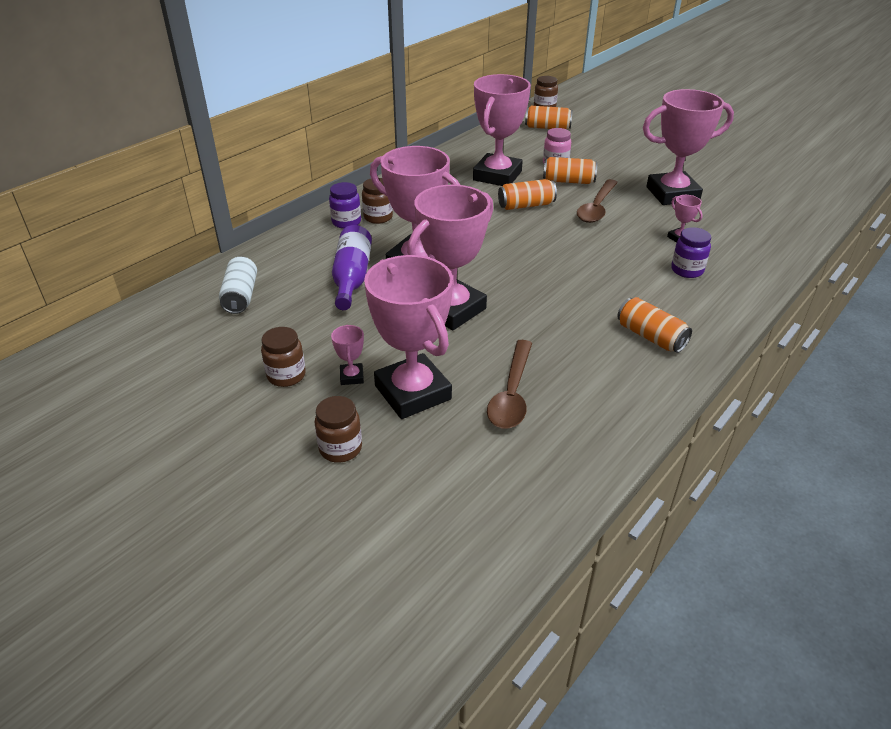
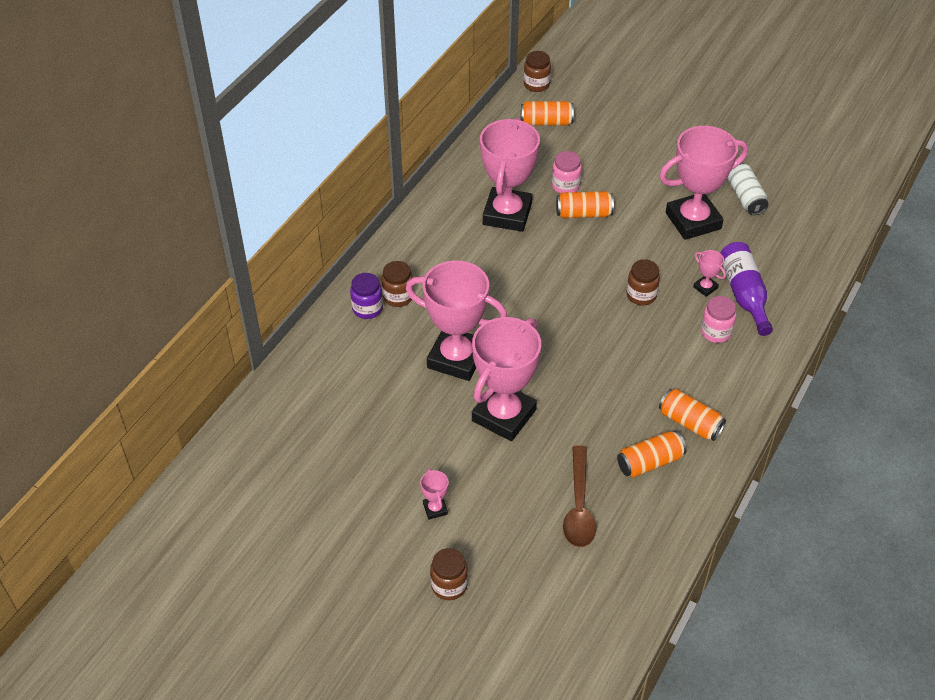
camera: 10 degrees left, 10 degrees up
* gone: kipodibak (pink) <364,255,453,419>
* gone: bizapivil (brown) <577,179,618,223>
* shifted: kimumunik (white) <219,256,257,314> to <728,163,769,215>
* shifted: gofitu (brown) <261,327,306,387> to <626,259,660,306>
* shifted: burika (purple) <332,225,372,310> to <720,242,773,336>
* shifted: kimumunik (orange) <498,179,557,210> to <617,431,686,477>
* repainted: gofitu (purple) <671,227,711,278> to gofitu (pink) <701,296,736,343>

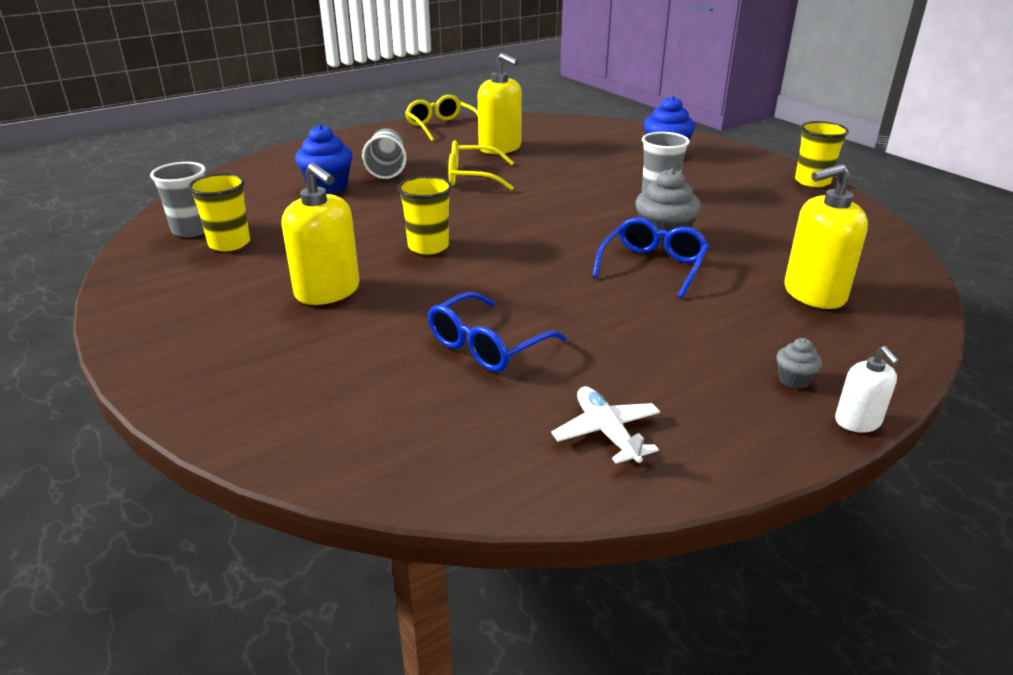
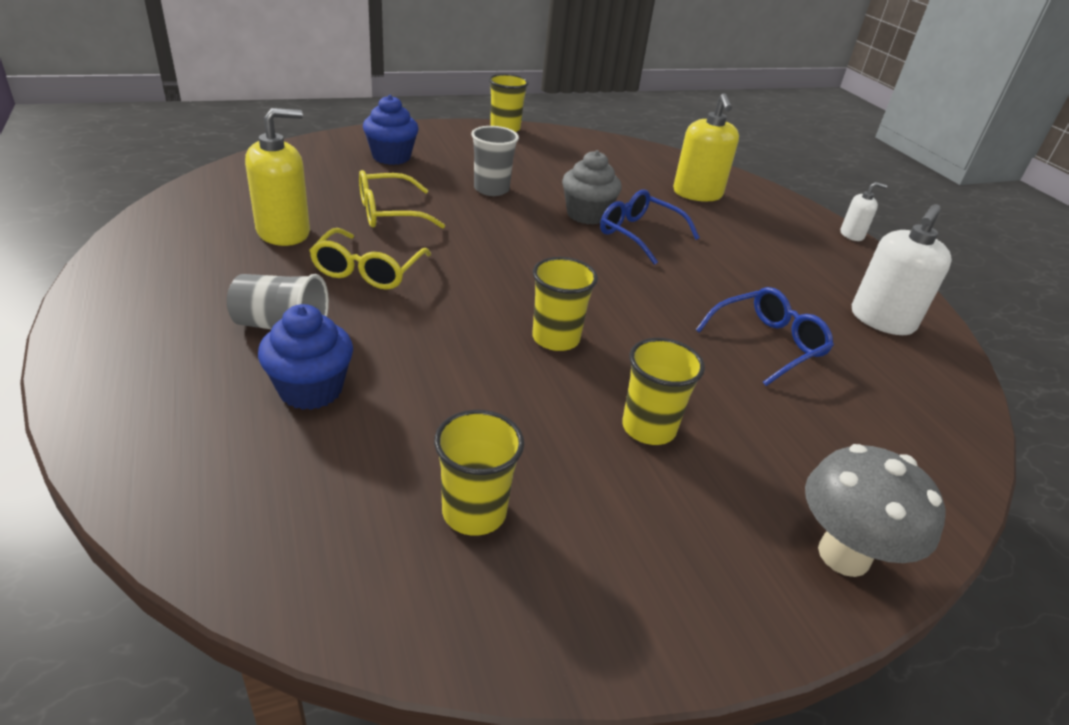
camera: 80 degrees left, 5 degrees up
* gone: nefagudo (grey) <150,162,206,237>
* gone: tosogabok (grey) <776,338,822,389>
* new: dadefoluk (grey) <805,444,946,577>
* shifted: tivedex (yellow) <405,95,478,141> to <359,170,445,229>
* swapped: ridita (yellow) <282,163,359,305> to nefagudo (yellow) <622,338,705,445>
* swapped: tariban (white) <551,387,660,464> to ridita (white) <852,204,952,335>
* rotated: tivedex (blue) <428,292,567,372> = <696,287,834,386> 90 degrees counterclockwise

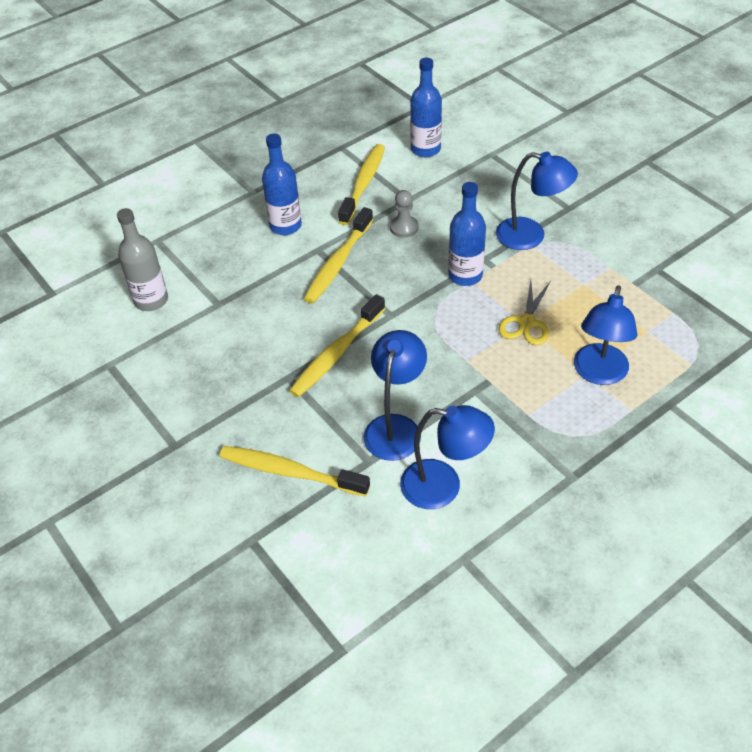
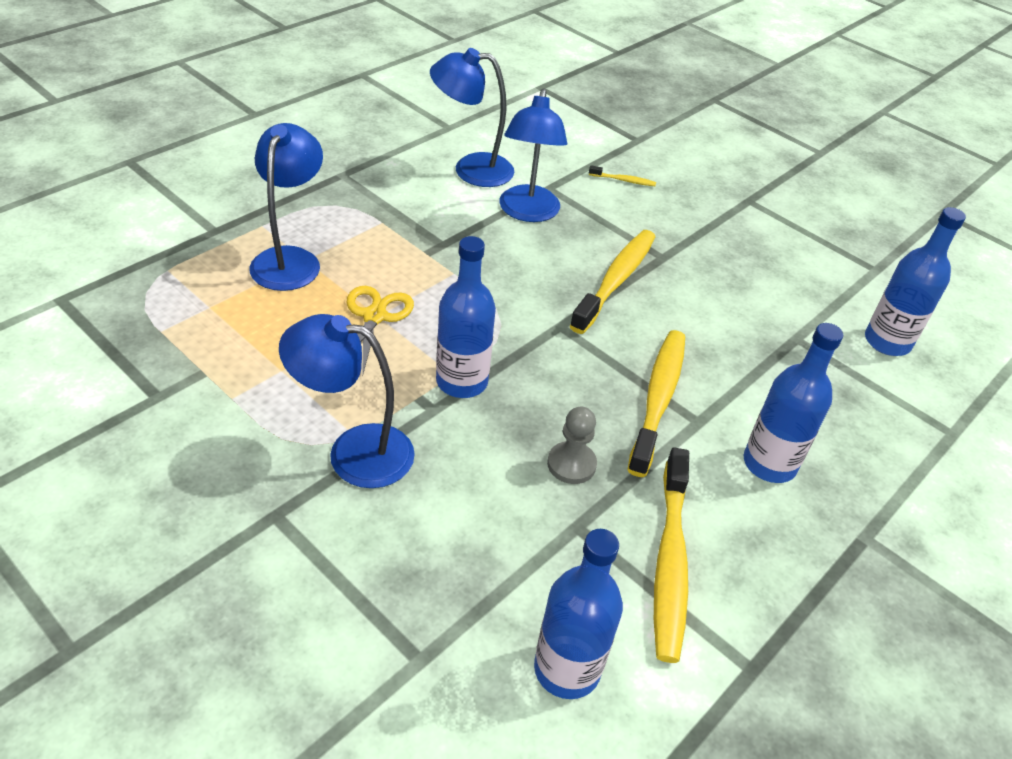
camera: 165 degrees right, 5 degrees down
* repainted: burika (grey) <117,208,168,311> to burika (blue) <865,207,966,356>
* scaled: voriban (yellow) <219,446,370,497> = <589,165,656,186> x0.43

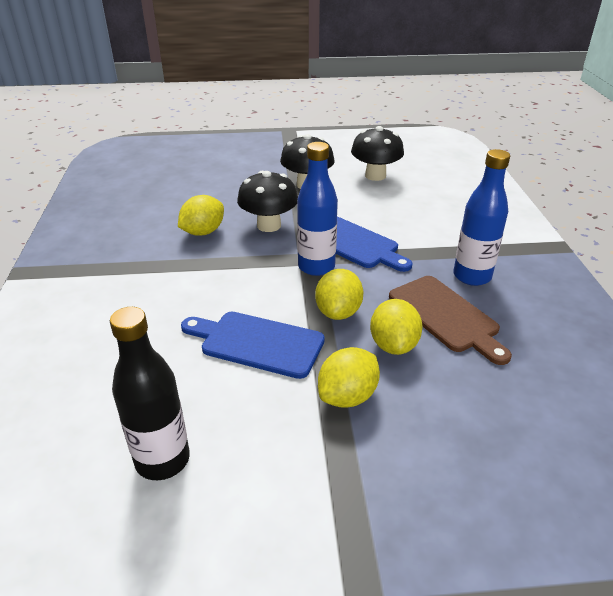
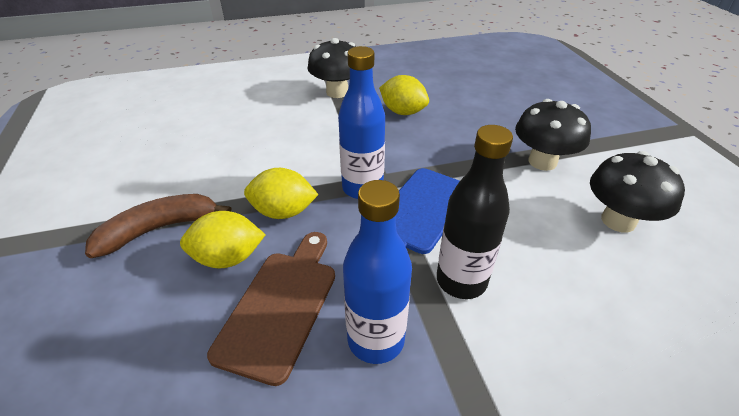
camera: 80 degrees right, 5 degrees up
* gone: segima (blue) <181,312,325,379>
* shifted: burika (black) <110,307,190,480> to <437,125,513,299>
* shifted: dadefoluk (black) <237,171,298,232> to <307,38,356,98>
* swapped: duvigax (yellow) <318,347,380,408> to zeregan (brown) <85,194,231,258>
* rotated: segima (brown) <389,276,512,365> = <207,232,335,386> 150 degrees clockwise

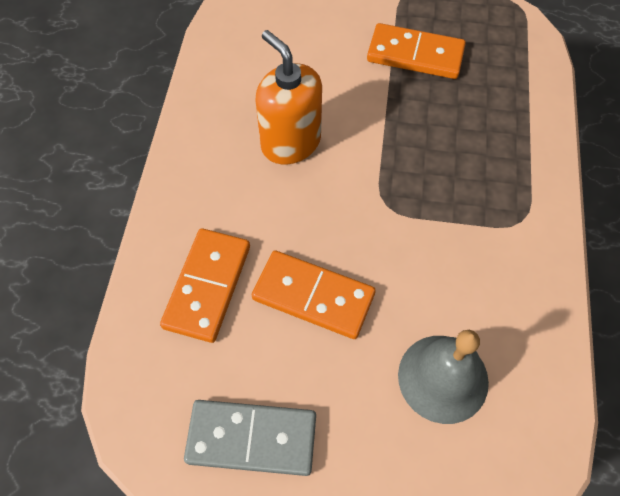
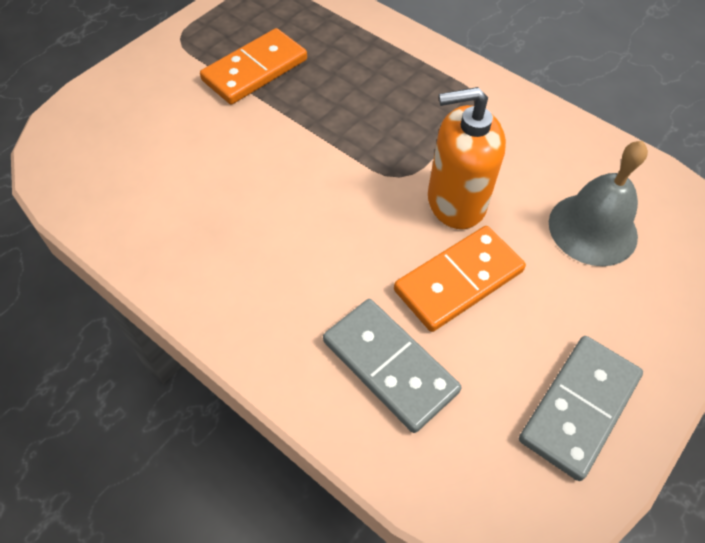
camera: 60 degrees left, 5 degrees down
* shifted: ridita (orange) <255,30,322,164> to <428,87,506,229>
* repainted: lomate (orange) <160,228,250,343> to lomate (grey) <323,299,461,433>

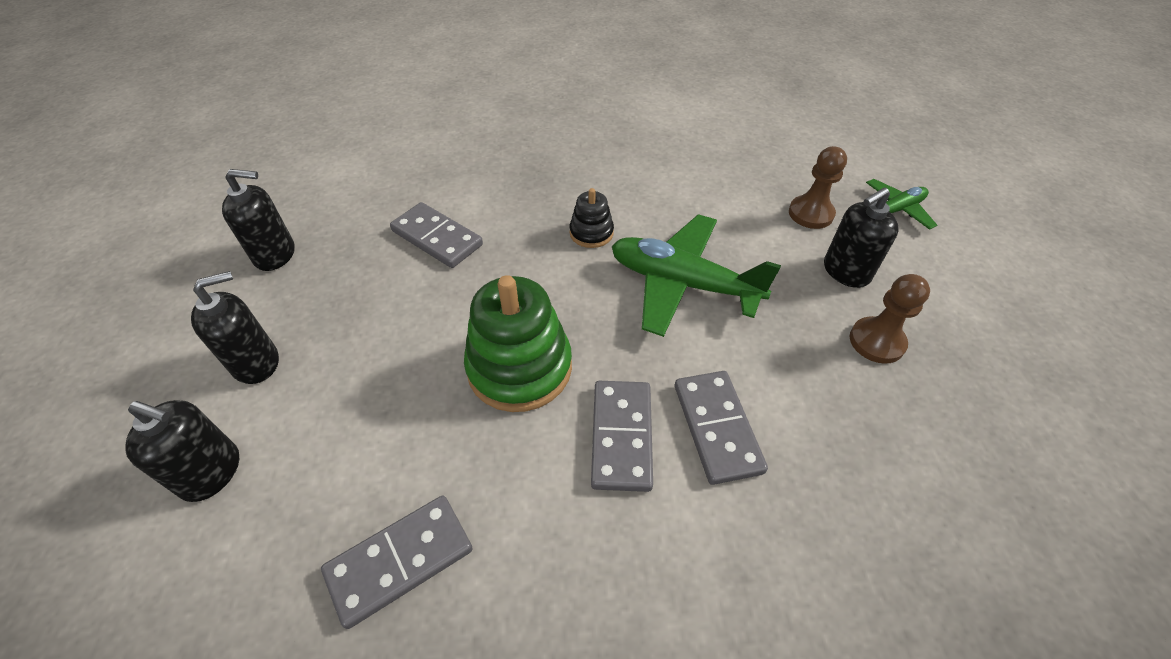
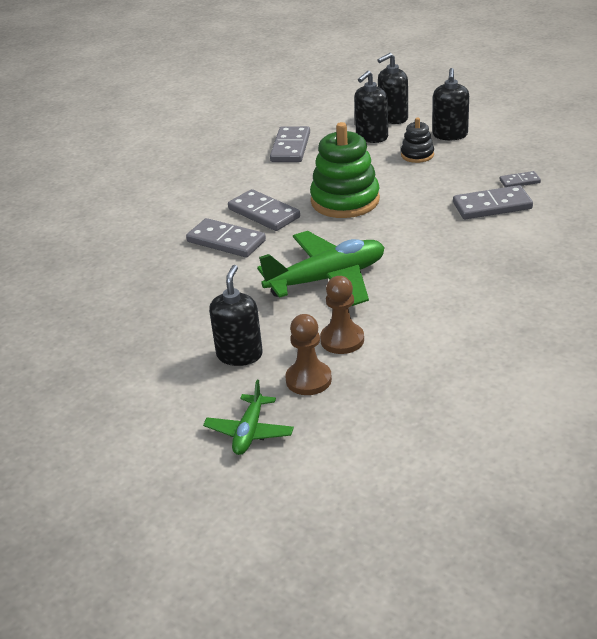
camera: 135 degrees right, 15 degrees down
* new: lomate (grey) <500,171,541,187>
* shifted: ridita (black) <222,169,295,271> to <354,71,388,143>
* shifted: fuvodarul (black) <570,188,614,248> to <401,118,434,163>
* shifted: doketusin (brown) <850,274,930,364> to <320,276,364,354>

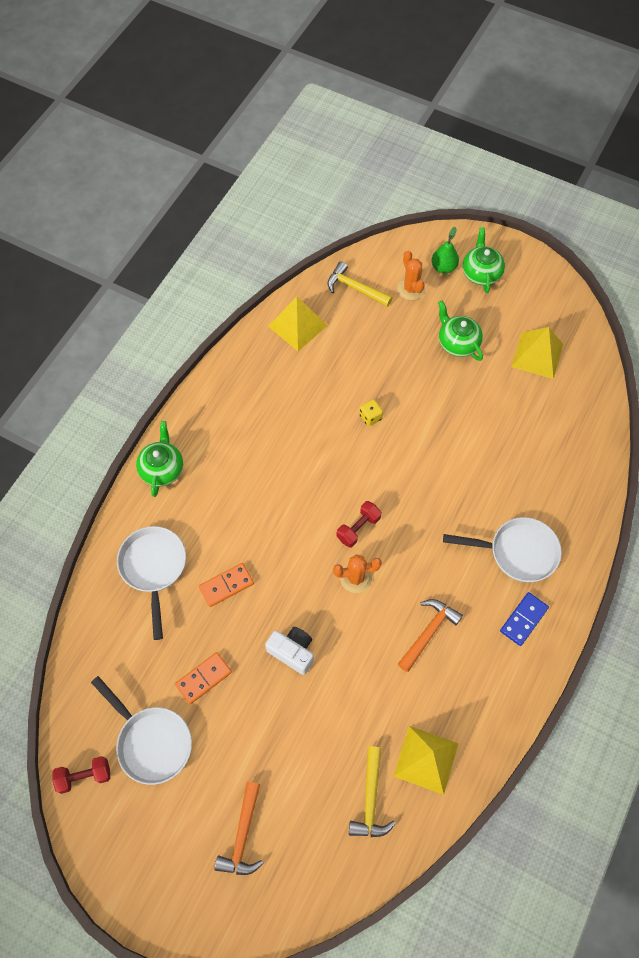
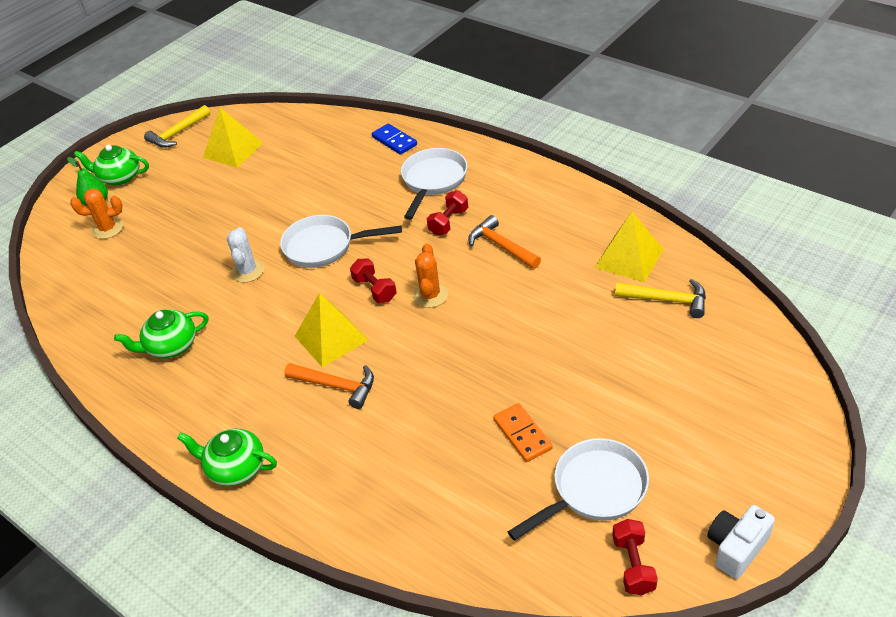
camera: 75 degrees left, 20 degrees down
* gone: lomate (orange) <199,563,254,607>
* new: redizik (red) <427,190,468,236>
* shifted: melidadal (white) <117,526,186,640> to <280,215,402,268>
* shifted: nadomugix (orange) <214,782,264,875> to <284,363,374,409>
* shifted: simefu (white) <265,627,314,675> to <707,505,775,579>
* shifted: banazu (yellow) <268,297,328,351> to <295,293,368,367>
* shifted: nadomugix (yellow) <328,261,393,307> to <144,105,210,148>
* shifted: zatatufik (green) <438,301,483,361> to <114,310,208,358>
* shifted: lomate (blue) <500,592,549,646> to <372,123,417,155>
* swapped: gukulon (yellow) <359,399,383,426> to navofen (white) <227,227,264,283>

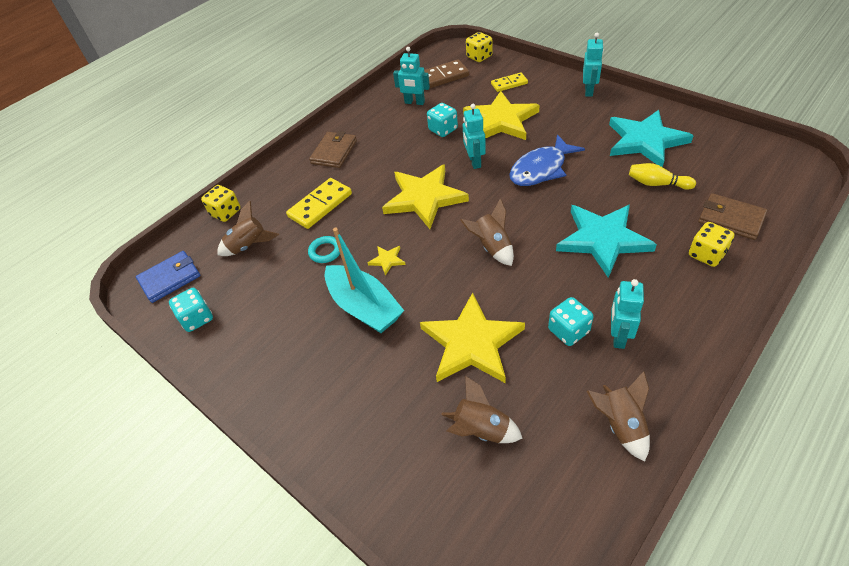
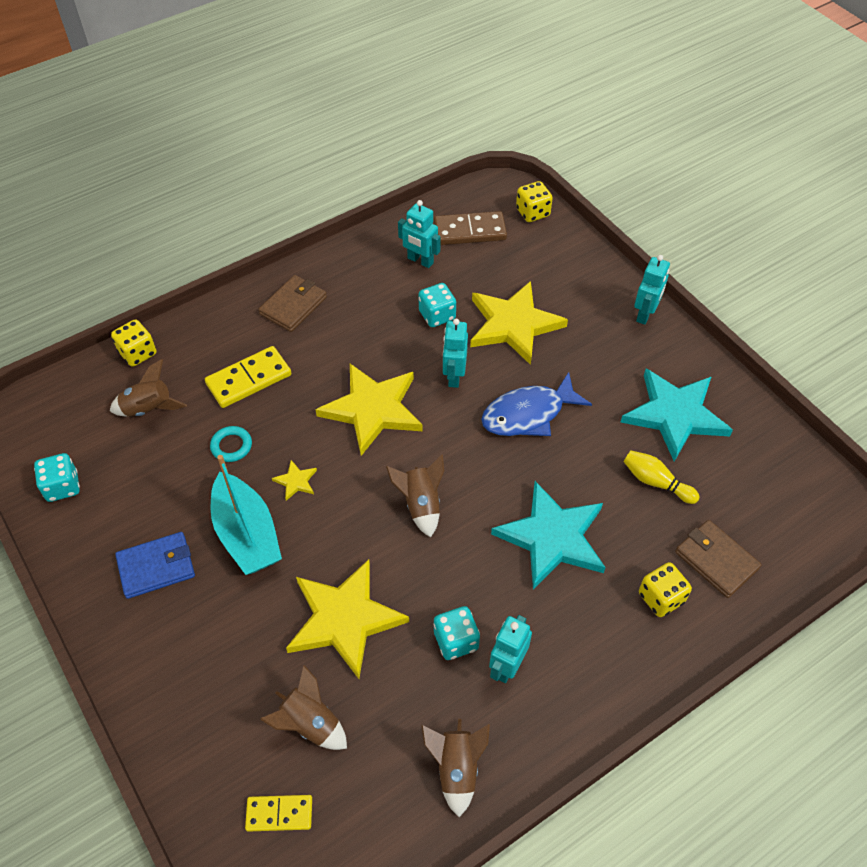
camera: 10 degrees right, 5 degrees up
* shifted: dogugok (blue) <136,251,200,303> to <115,532,195,599>
* shifted: lomate (yellow) <491,73,528,92> to <245,795,312,832>

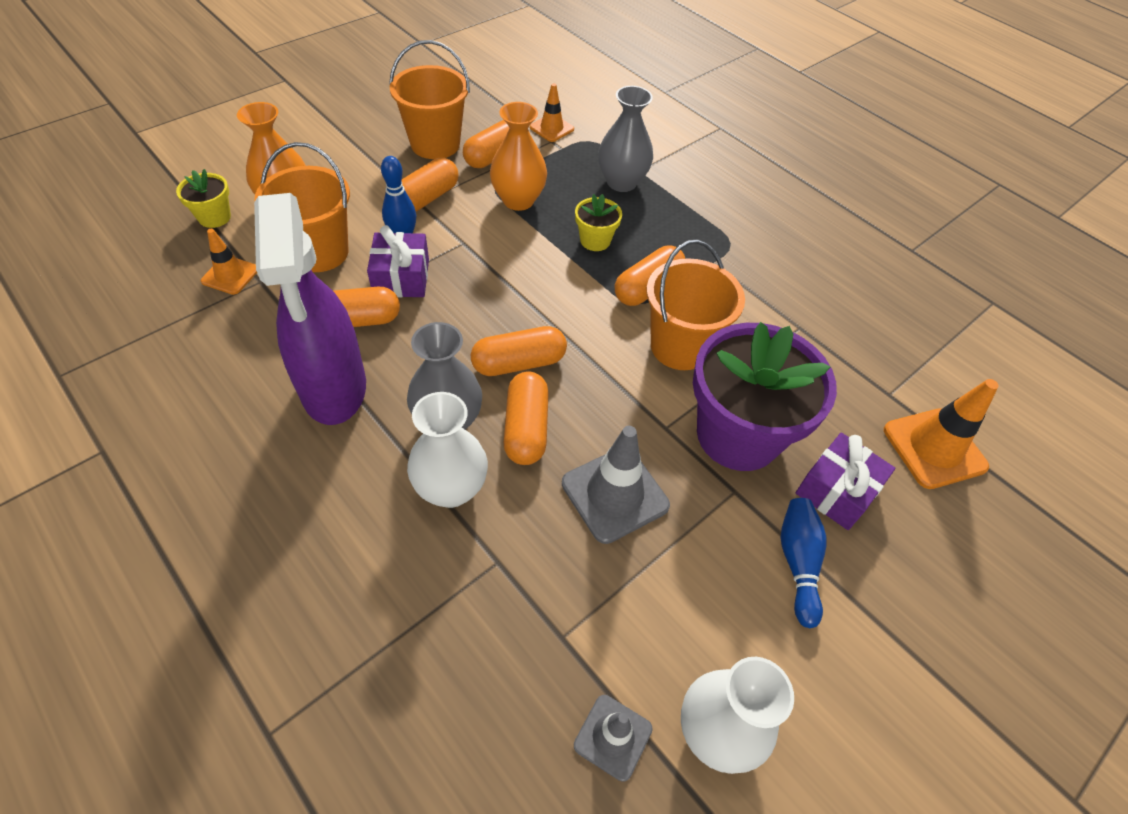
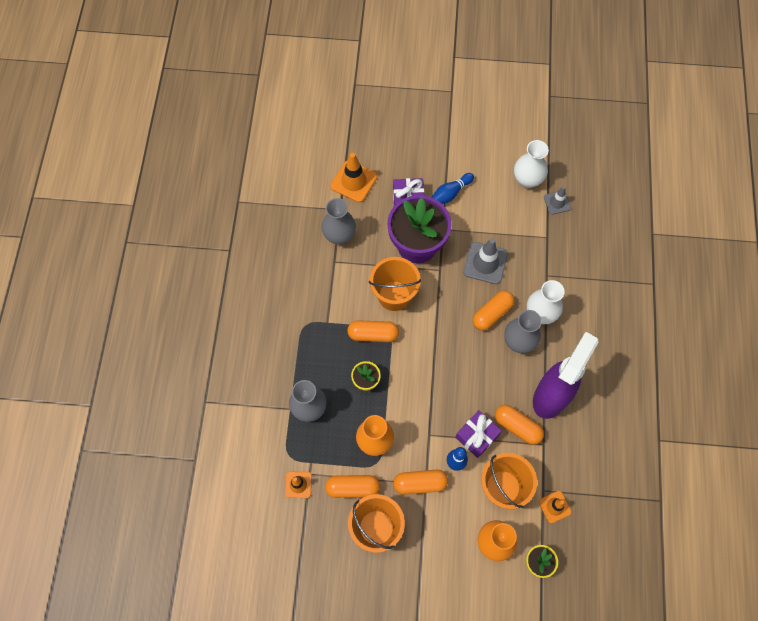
camera: 130 degrees left, 15 degrees up
* gone: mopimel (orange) <471,326,567,376>
* new: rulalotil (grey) <321,198,356,244>

